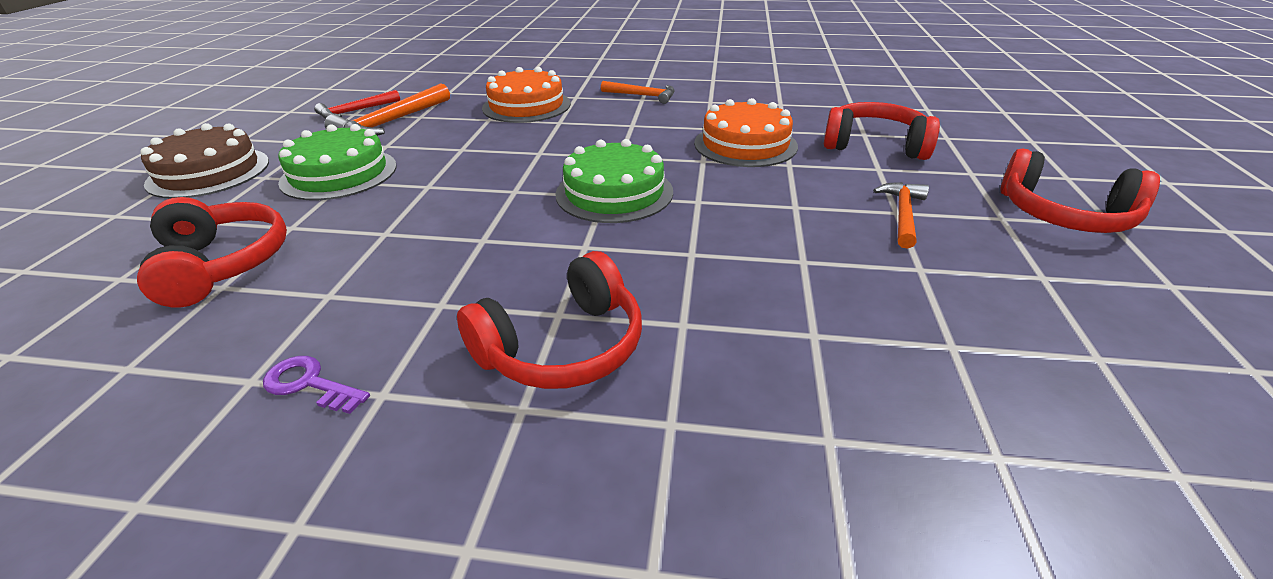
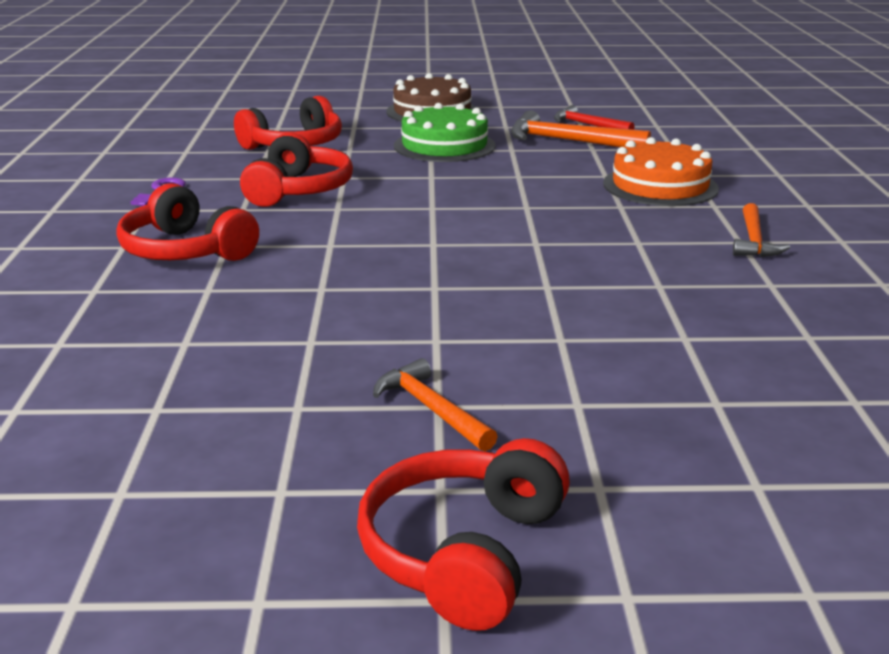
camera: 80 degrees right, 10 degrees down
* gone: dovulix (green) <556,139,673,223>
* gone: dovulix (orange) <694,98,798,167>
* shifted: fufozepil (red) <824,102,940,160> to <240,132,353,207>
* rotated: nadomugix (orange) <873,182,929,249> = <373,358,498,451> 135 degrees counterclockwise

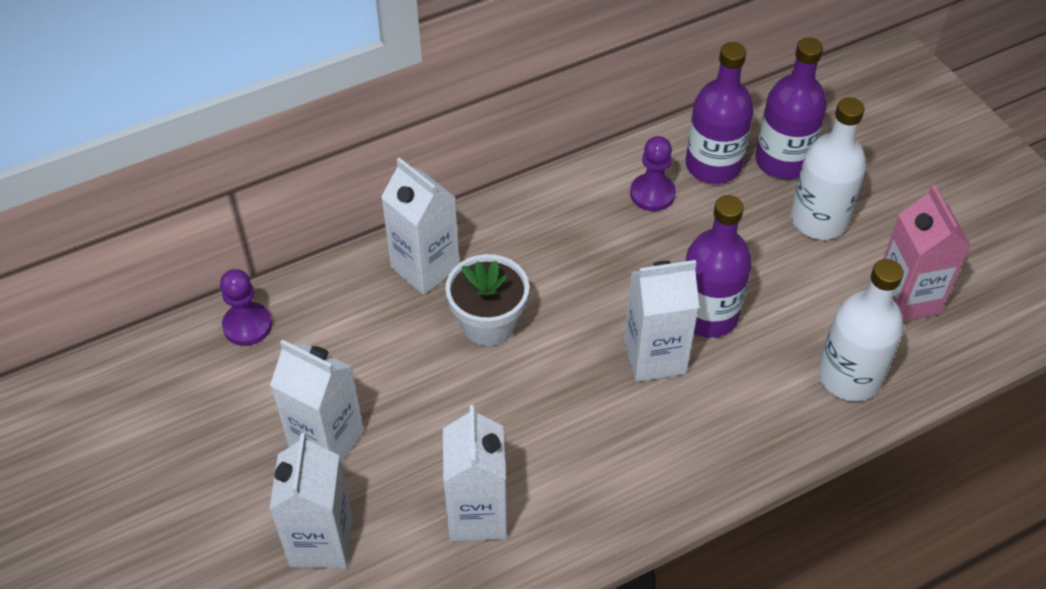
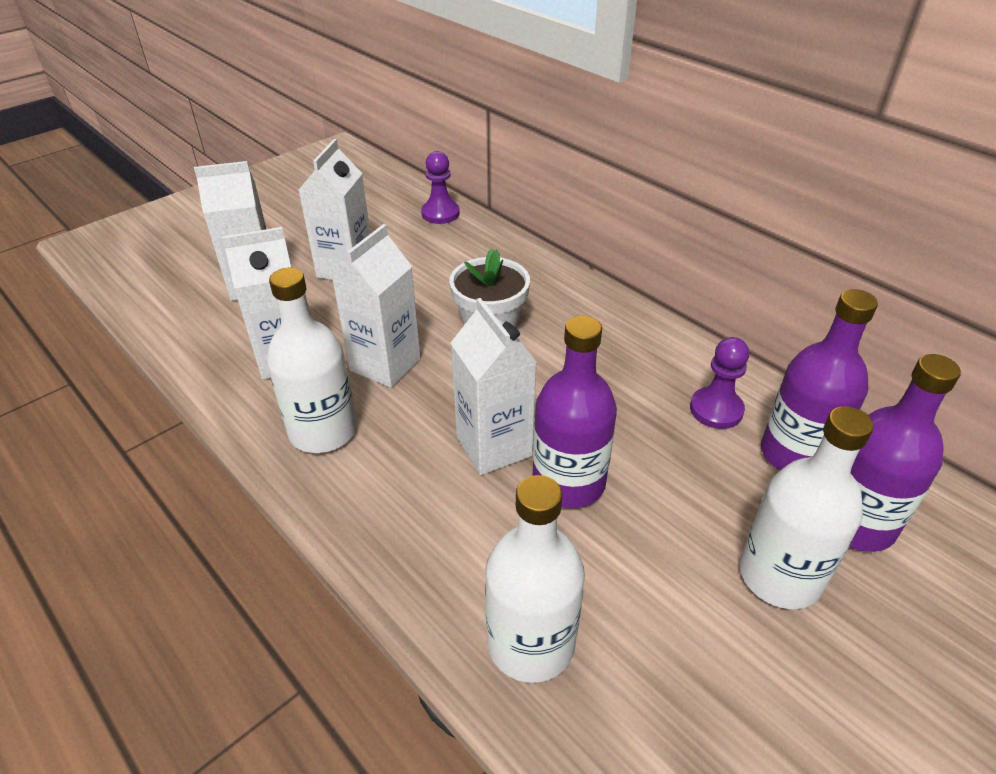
camera: 75 degrees right, 10 degrees down
* gone: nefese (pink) <883,185,971,321>
* new: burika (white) <267,268,357,453>
* shifted: nefese (white) <381,158,459,295> to <332,224,421,388>

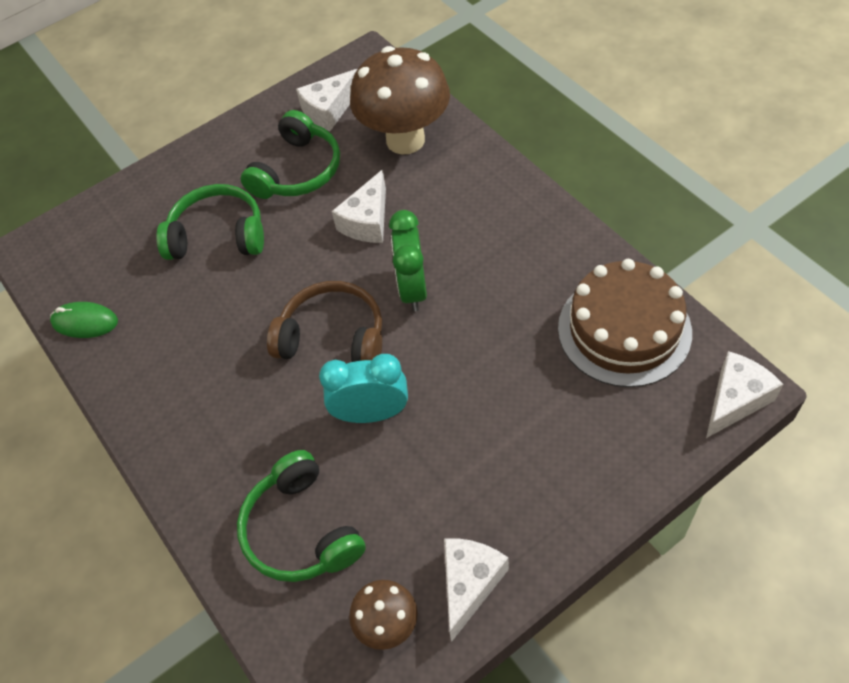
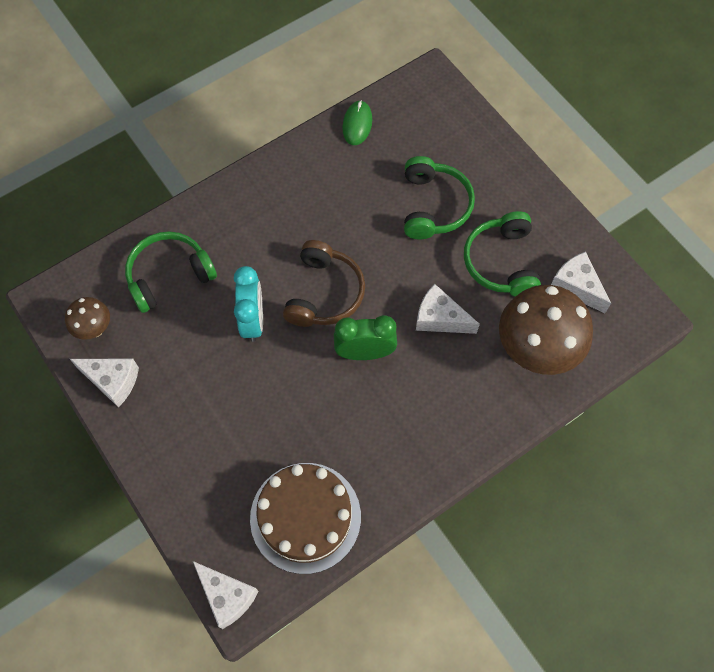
camera: 85 degrees right, 10 degrees up
* rotated: fufozepil (green) <241,110,340,199> = <464,211,541,297> 60 degrees clockwise

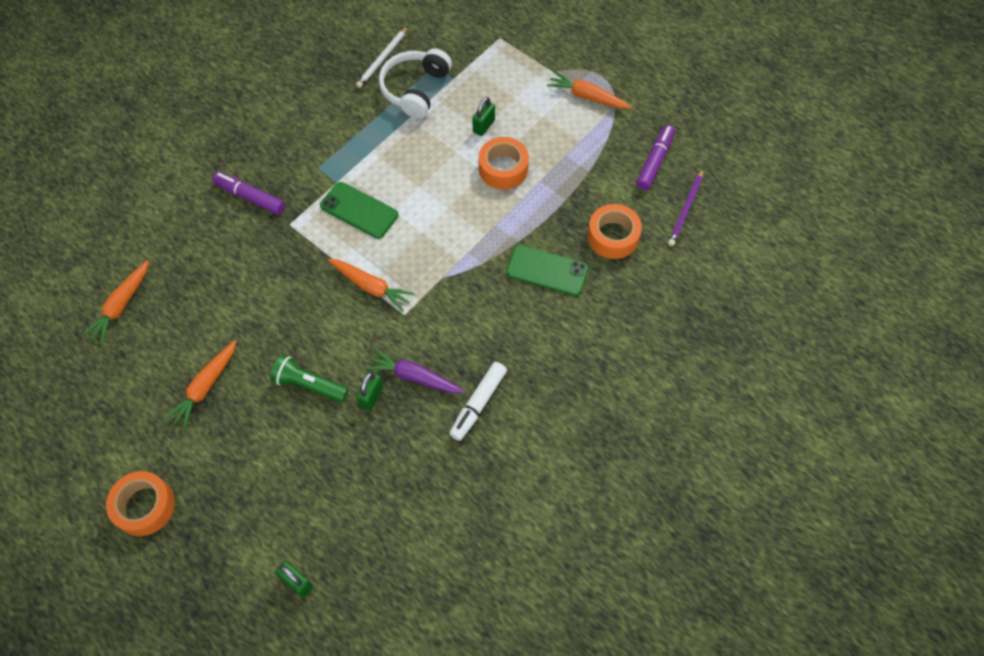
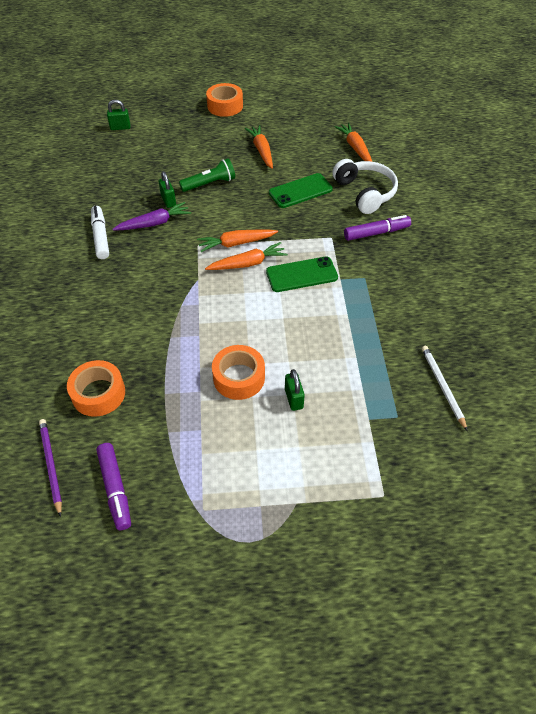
camera: 135 degrees right, 10 degrees down
* shifted: fufozepil (white) <379,49,452,119> to <332,159,398,214>
* shifted: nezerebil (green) <506,245,589,296> to <269,173,333,208>
* shifted: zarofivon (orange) <547,71,631,109> to <205,242,288,270>

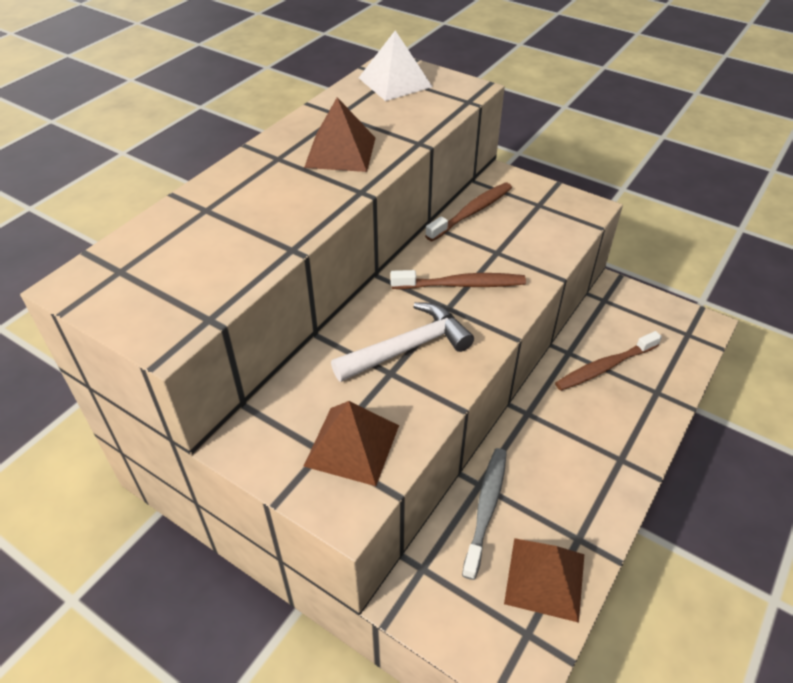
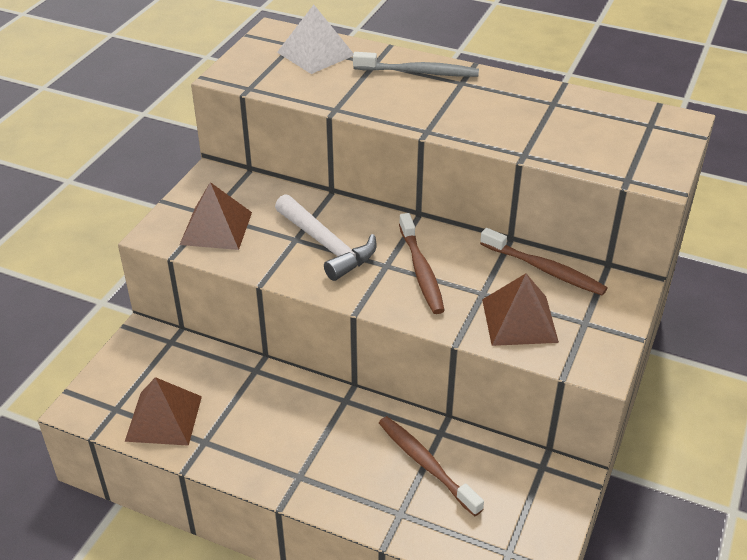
camera: 80 degrees right, 5 degrees down
* shifted: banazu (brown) <304,97,375,172> to <482,274,559,346>
* shifted: banazu (white) <359,31,433,101> to <277,5,354,74>
* shifted: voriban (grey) <462,448,507,580> to <353,52,479,77>

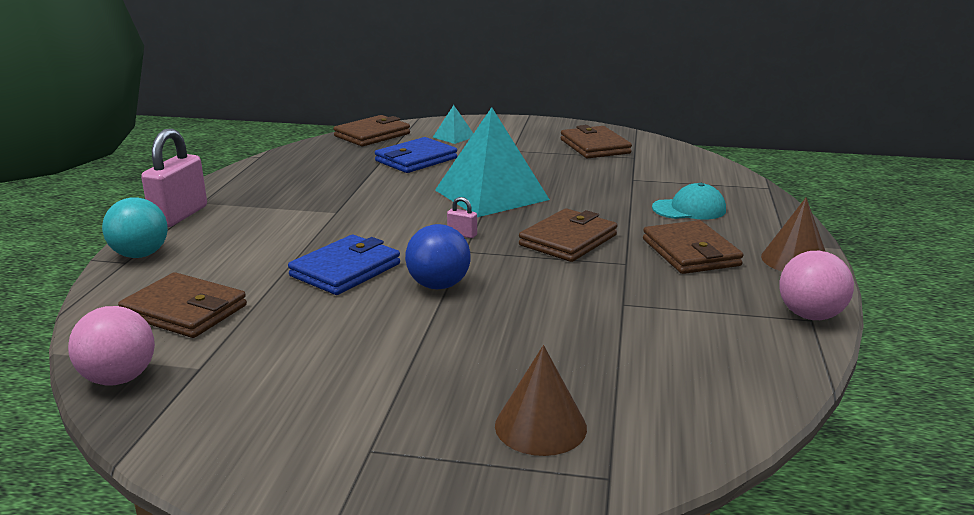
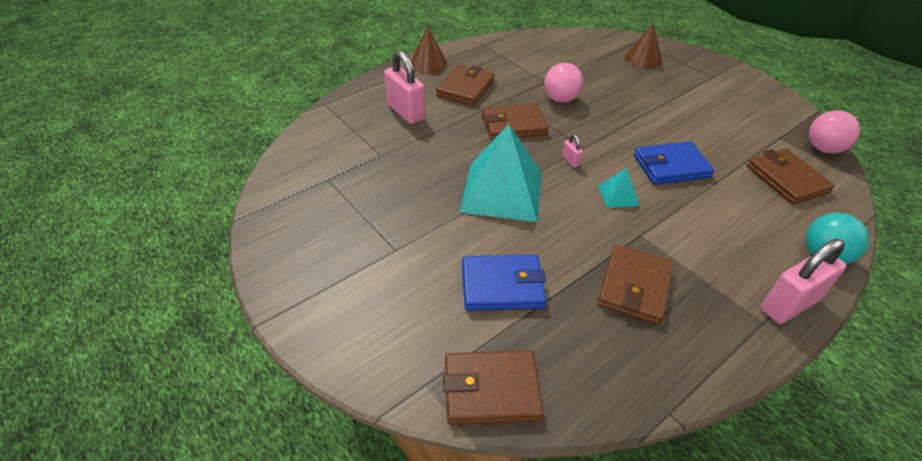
camera: 140 degrees left, 20 degrees up
* gone: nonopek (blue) <405,224,471,289>
* shifted: banazu (turquoise) <433,105,474,144> to <598,168,640,208>
* shifted: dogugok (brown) <561,125,632,158> to <598,244,673,325>
* shifted: nonopek (pink) <779,251,854,320> to <544,63,584,102>
* swapped: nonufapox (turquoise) <652,183,726,219> to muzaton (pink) <384,50,425,124>

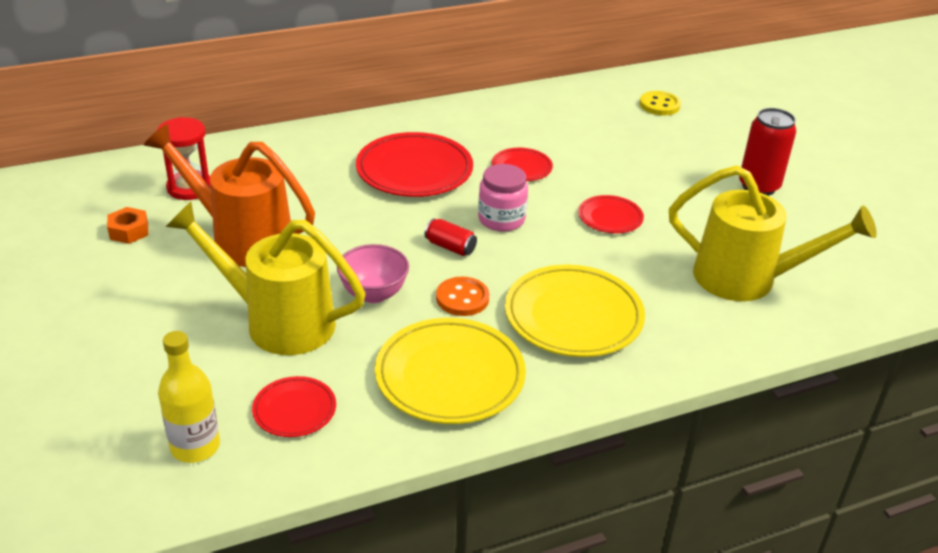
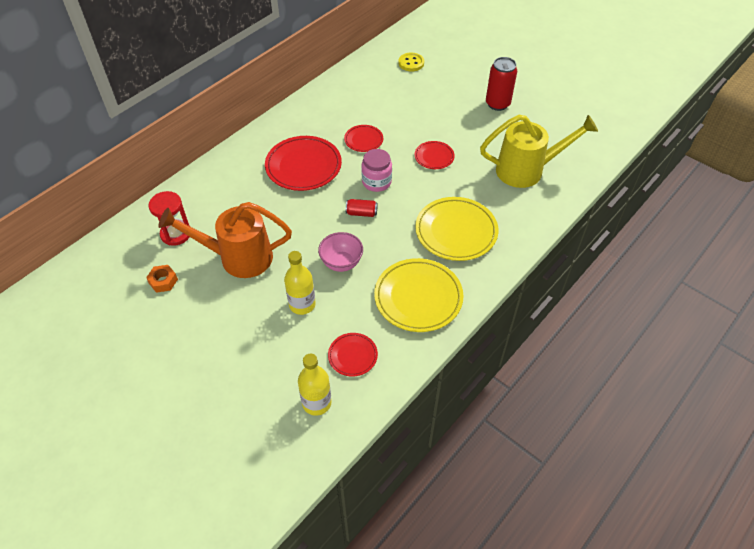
camera: 25 degrees left, 15 degrees up
* gone: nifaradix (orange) <436,277,490,316>
* swapped: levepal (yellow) <166,202,365,355> to burika (yellow) <284,251,316,315>

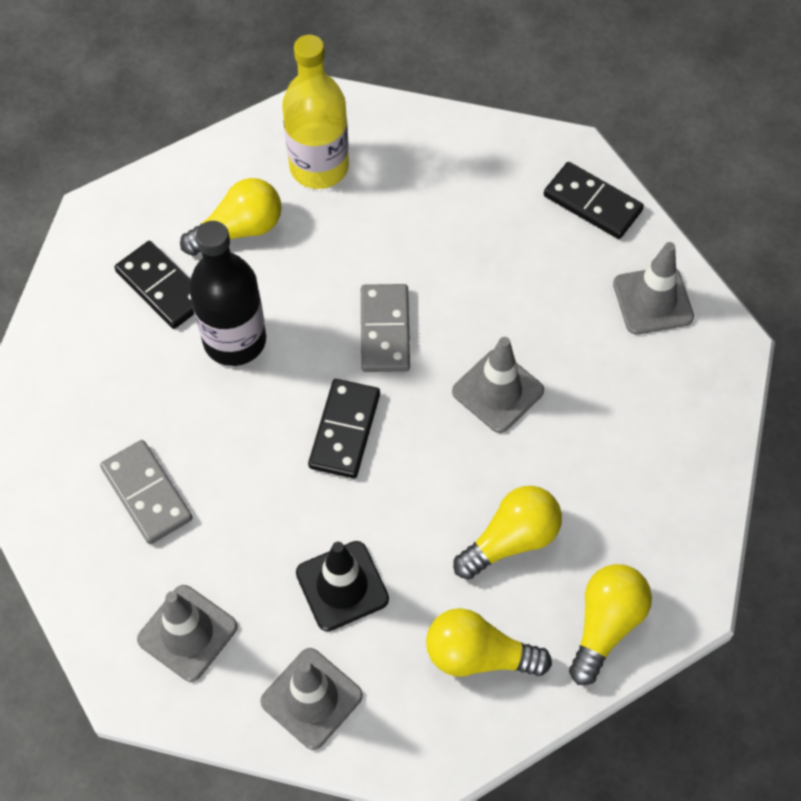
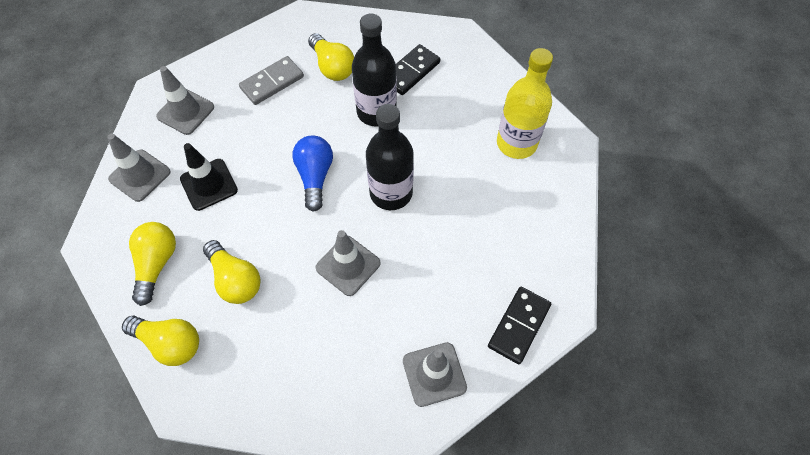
camera: 85 degrees right, 0 degrees up
* shifted: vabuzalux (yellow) <180,178,282,256> to <308,33,354,81>
* swapped: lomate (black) <308,379,380,478> to vabuzalux (blue) <292,136,333,212>
* swapped: lomate (grey) <361,284,410,372> to burika (black) <366,104,414,210>

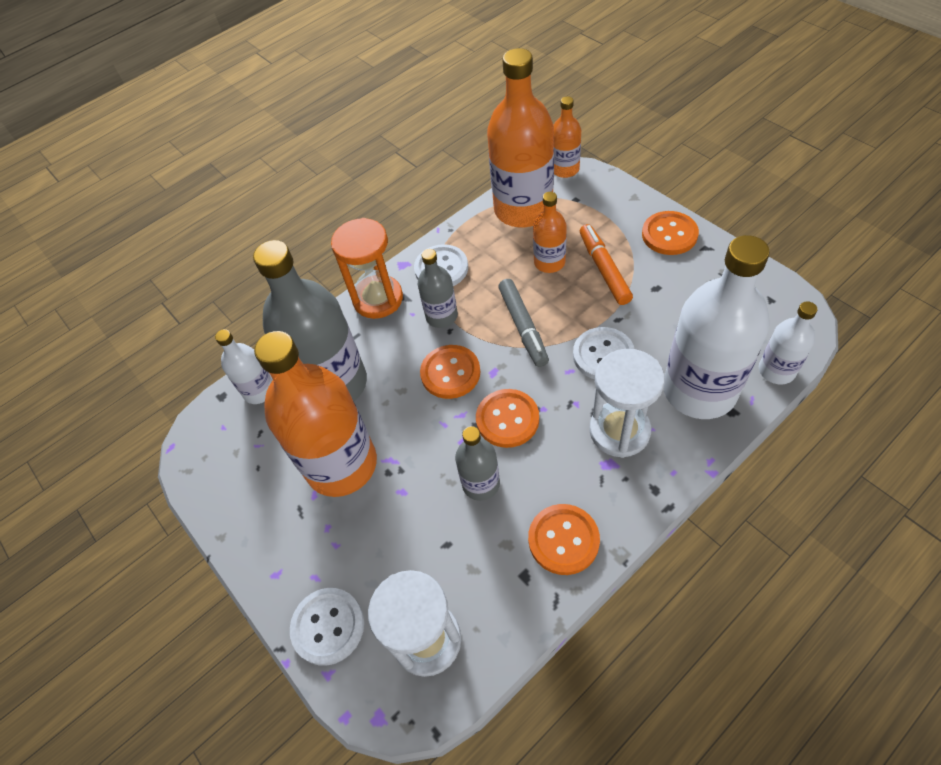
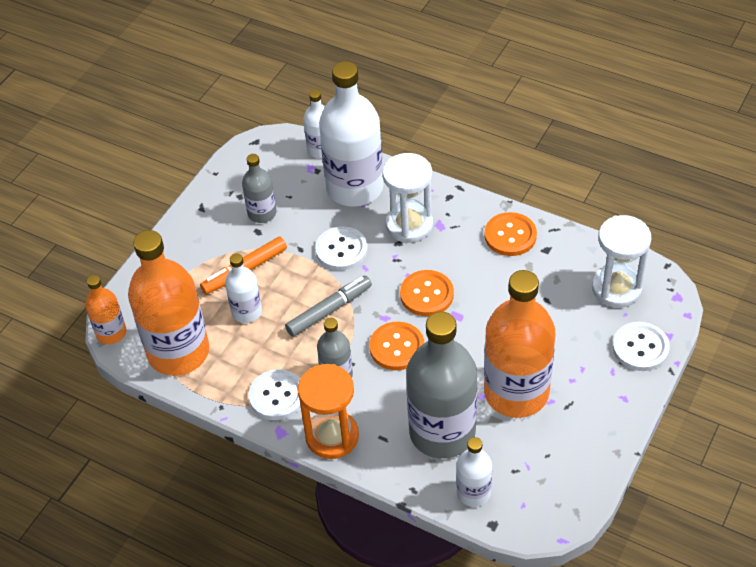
camera: 115 degrees left, 5 degrees down
* gone: nifaradix (orange) <642,211,699,255>
* shifted: burika (grey) <455,426,500,501> to <242,154,276,223>
* repainted: burika (orange) <533,192,567,273> to burika (white) <225,253,262,323>

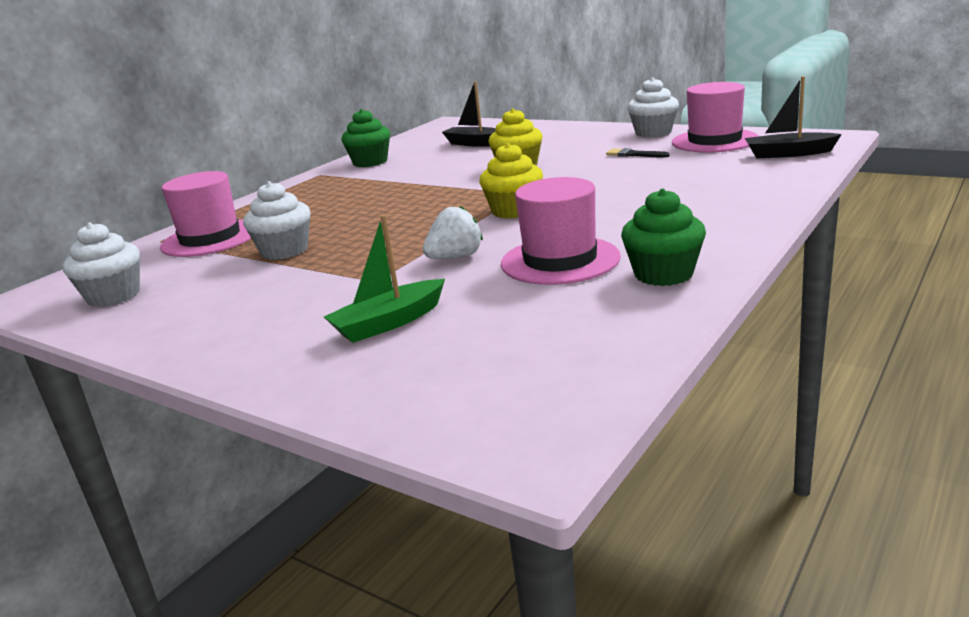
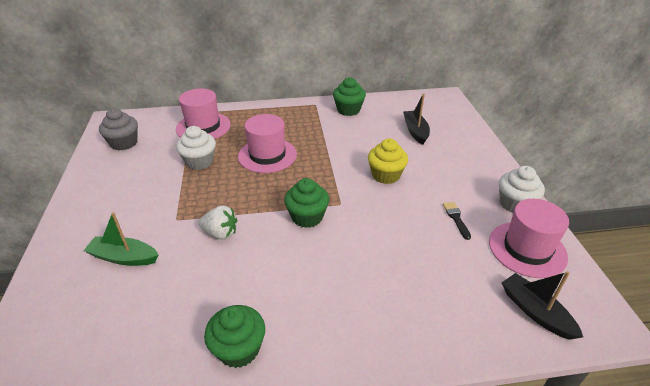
camera: 45 degrees right, 15 degrees up
* shifted: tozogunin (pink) <501,177,621,285> to <238,114,297,173>
* repainted: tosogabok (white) <63,222,140,307> to tosogabok (grey) <99,108,138,151>
* repainted: tosogabok (yellow) <479,143,543,219> to tosogabok (green) <284,178,329,228>

